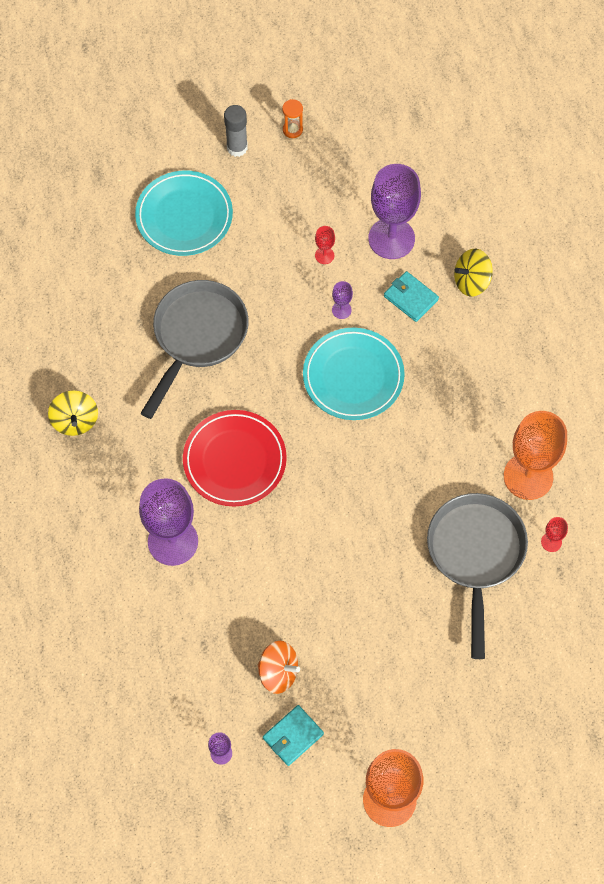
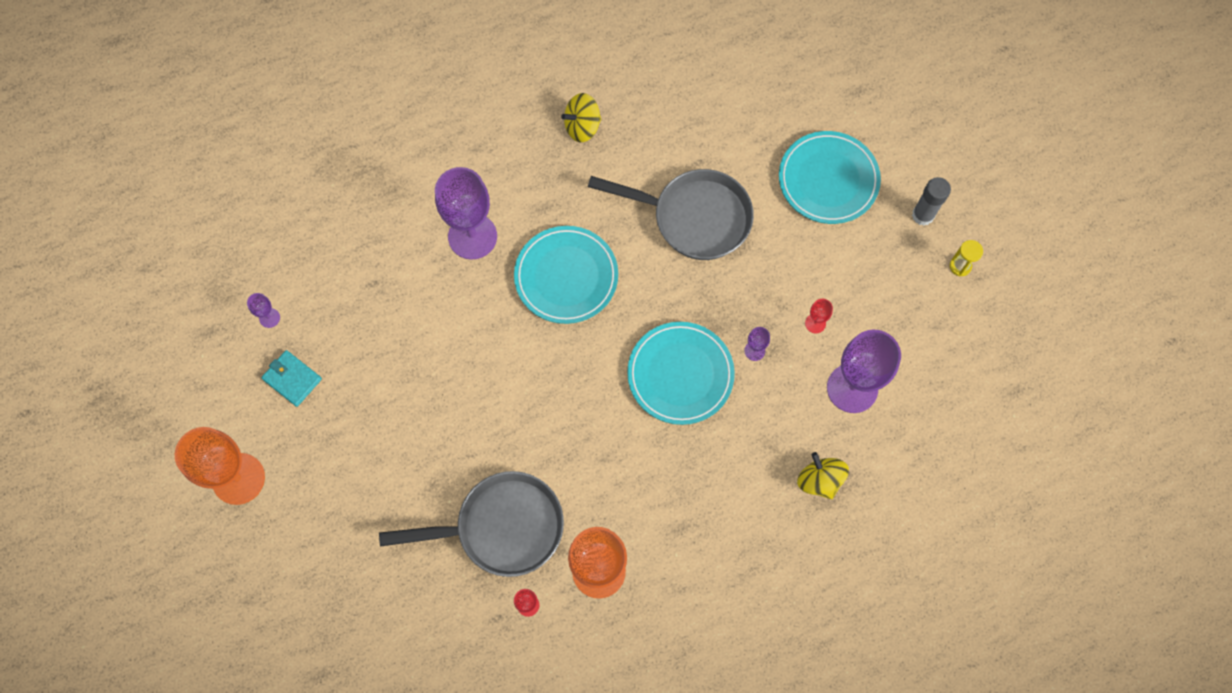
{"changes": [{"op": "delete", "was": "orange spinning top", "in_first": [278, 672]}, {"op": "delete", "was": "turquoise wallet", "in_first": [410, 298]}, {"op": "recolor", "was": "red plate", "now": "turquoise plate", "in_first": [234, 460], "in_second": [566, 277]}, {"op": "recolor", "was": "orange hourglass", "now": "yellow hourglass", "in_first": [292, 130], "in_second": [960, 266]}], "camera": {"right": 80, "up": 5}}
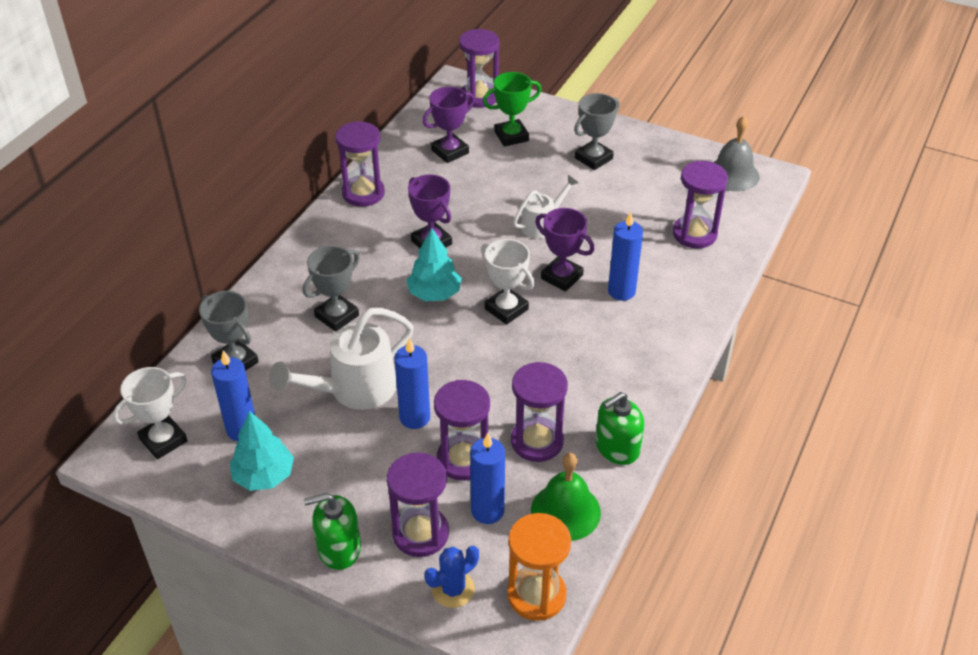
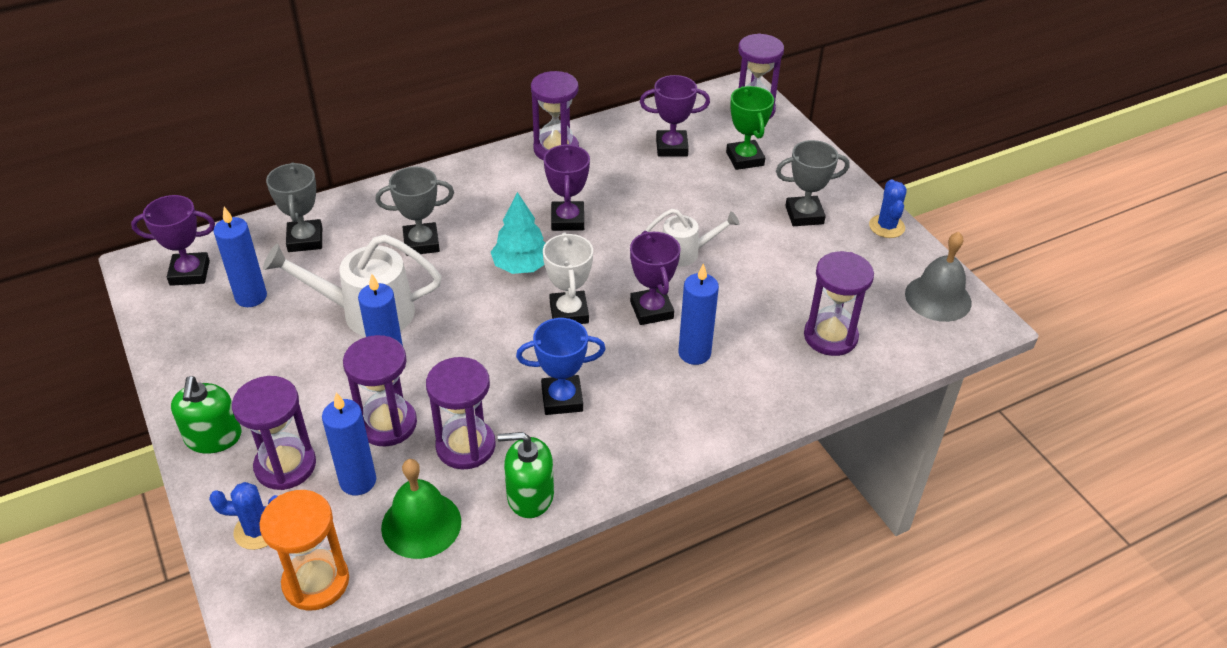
{"changes": [{"op": "delete", "was": "turquoise tree", "in_first": [264, 476]}, {"op": "insert", "now": "blue trophy", "in_second": [562, 399]}, {"op": "insert", "now": "blue cactus", "in_second": [886, 226]}, {"op": "recolor", "was": "white trophy", "now": "purple trophy", "in_first": [163, 440], "in_second": [190, 273]}, {"op": "rotate", "was": "green soap dispenser", "in_first": [339, 548], "in_second": [213, 437], "clockwise": -120}, {"op": "rotate", "was": "green trophy", "in_first": [511, 136], "in_second": [745, 159], "clockwise": 60}], "camera": {"right": 35, "up": 0}}
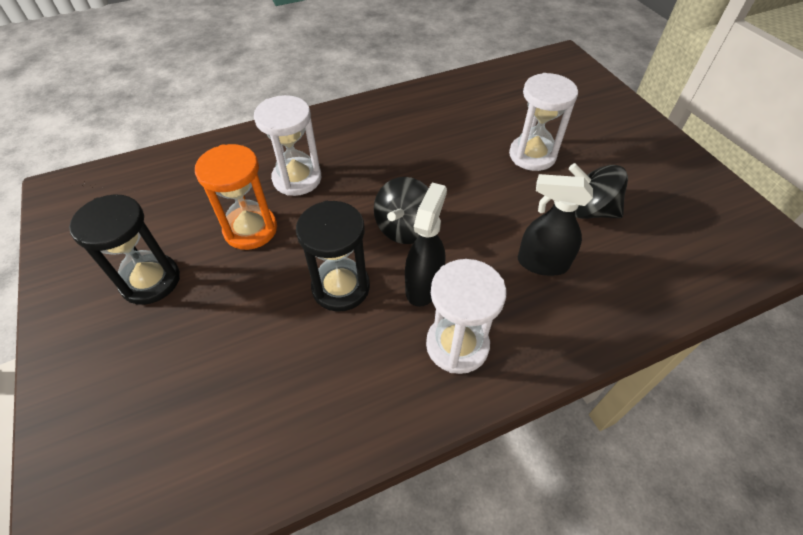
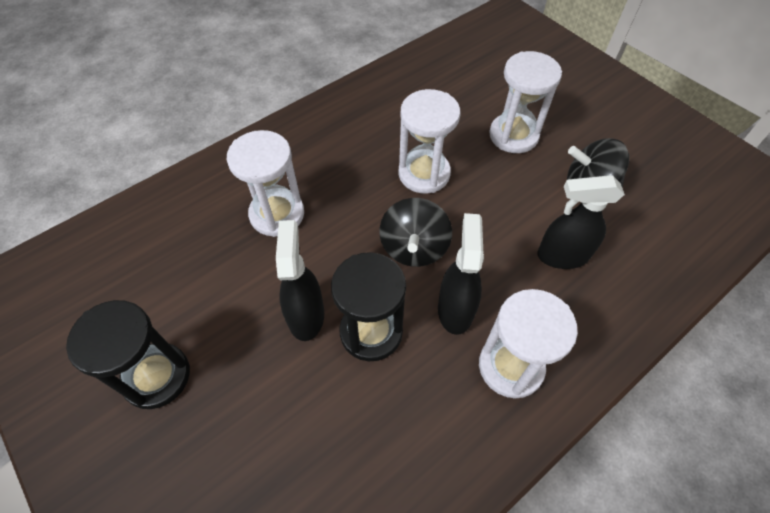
{"changes": [{"op": "delete", "was": "orange hourglass", "in_first": [250, 229]}, {"op": "insert", "now": "black spray bottle", "in_second": [306, 315]}, {"op": "insert", "now": "white hourglass", "in_second": [424, 174]}], "camera": {"right": -15, "up": 5}}
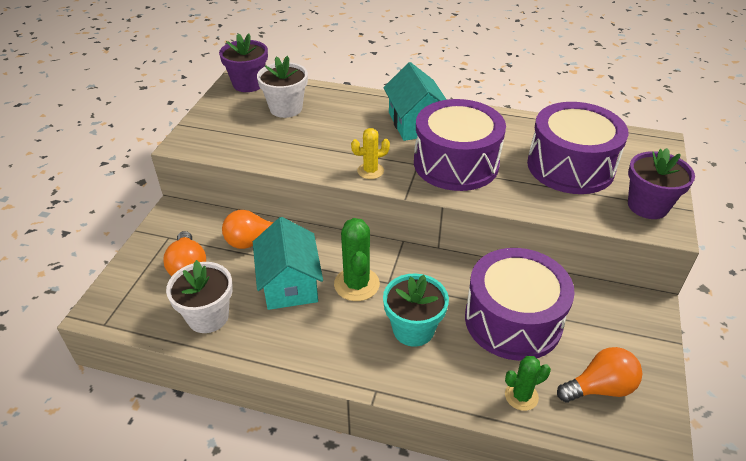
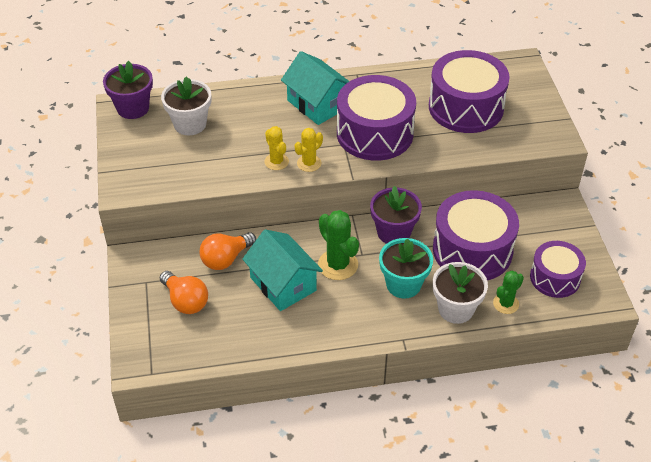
{"changes": [{"op": "insert", "now": "yellow cactus", "in_second": [276, 162]}, {"op": "move", "was": "white flower pot", "in_first": [208, 317], "in_second": [456, 309]}, {"op": "move", "was": "purple flower pot", "in_first": [647, 206], "in_second": [393, 232]}, {"op": "replace", "was": "orange light bulb", "now": "purple drum", "in_first": [600, 388], "in_second": [555, 278]}], "camera": {"right": -25, "up": 5}}
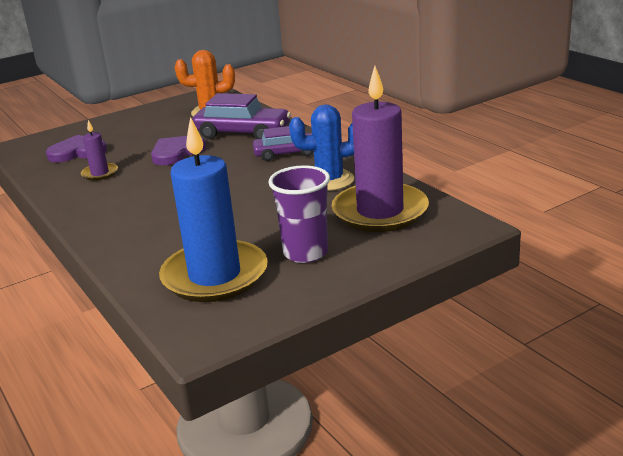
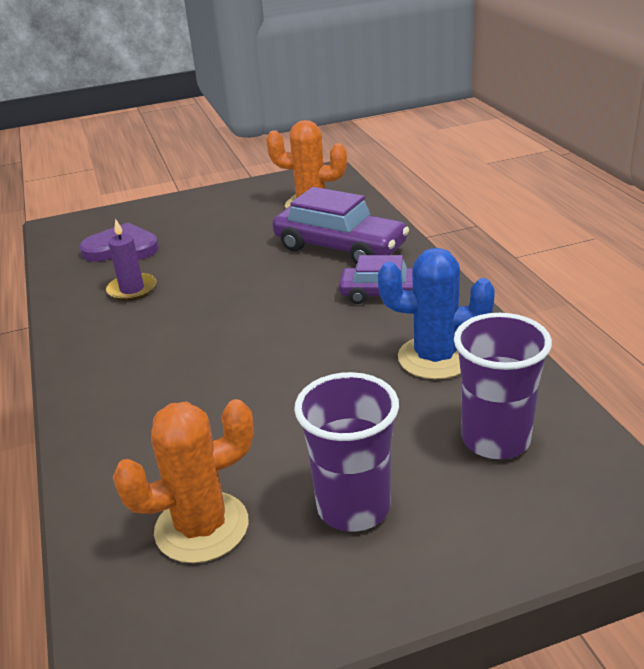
{"changes": [{"op": "delete", "was": "purple heart", "in_first": [176, 152]}, {"op": "replace", "was": "blue candle", "now": "orange cactus", "in_first": [215, 276], "in_second": [202, 527]}, {"op": "replace", "was": "purple candle", "now": "purple cup", "in_first": [380, 212], "in_second": [495, 440]}], "camera": {"right": 15, "up": 5}}
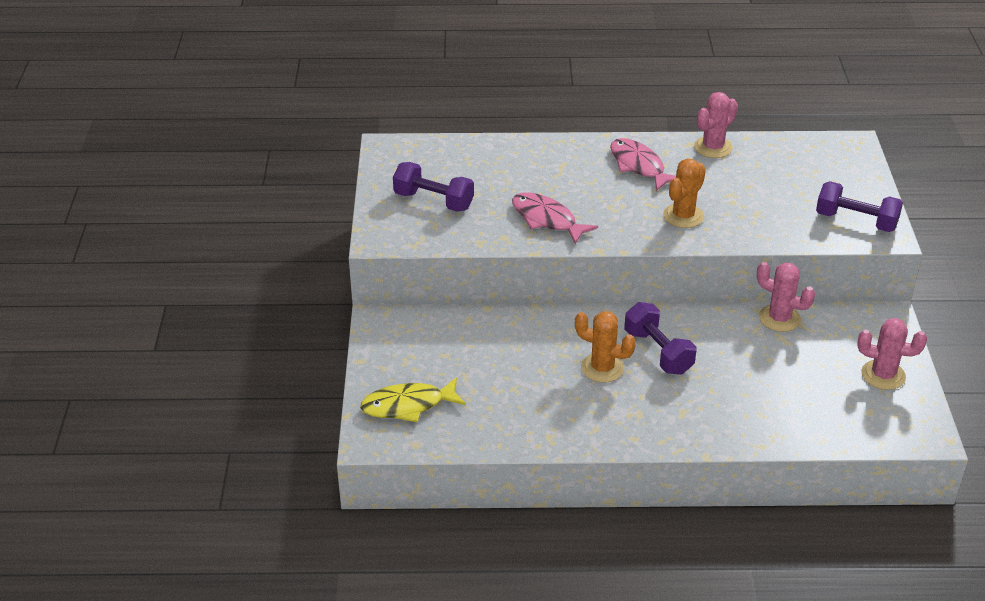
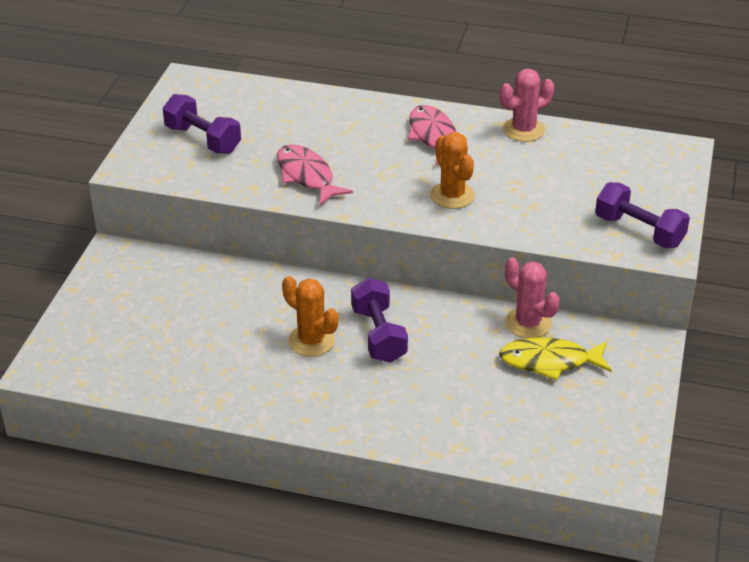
{"changes": [{"op": "delete", "was": "pink cactus", "in_first": [883, 375]}, {"op": "move", "was": "yellow fish", "in_first": [408, 405], "in_second": [549, 361]}, {"op": "rotate", "was": "orange cactus", "in_first": [683, 216], "in_second": [452, 195], "clockwise": -75}], "camera": {"right": 15, "up": 0}}
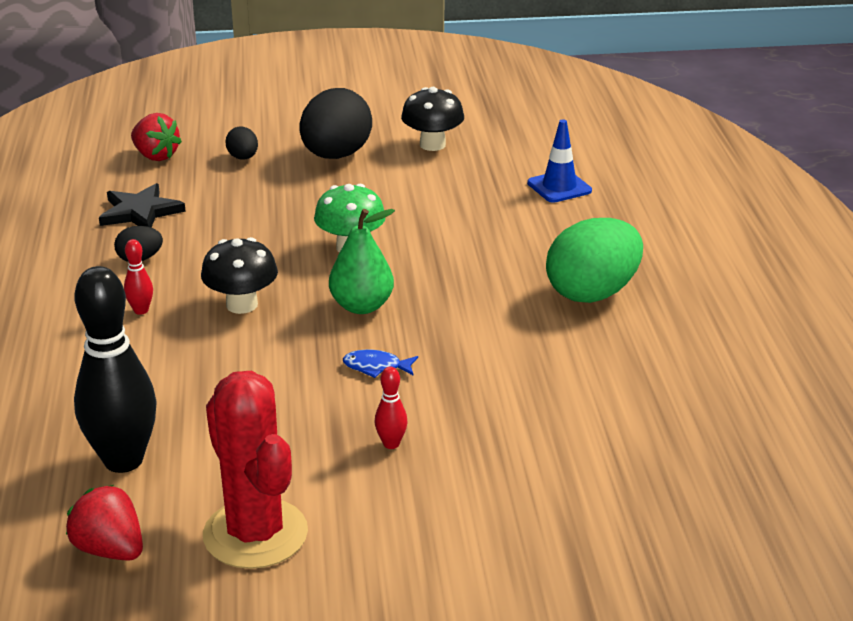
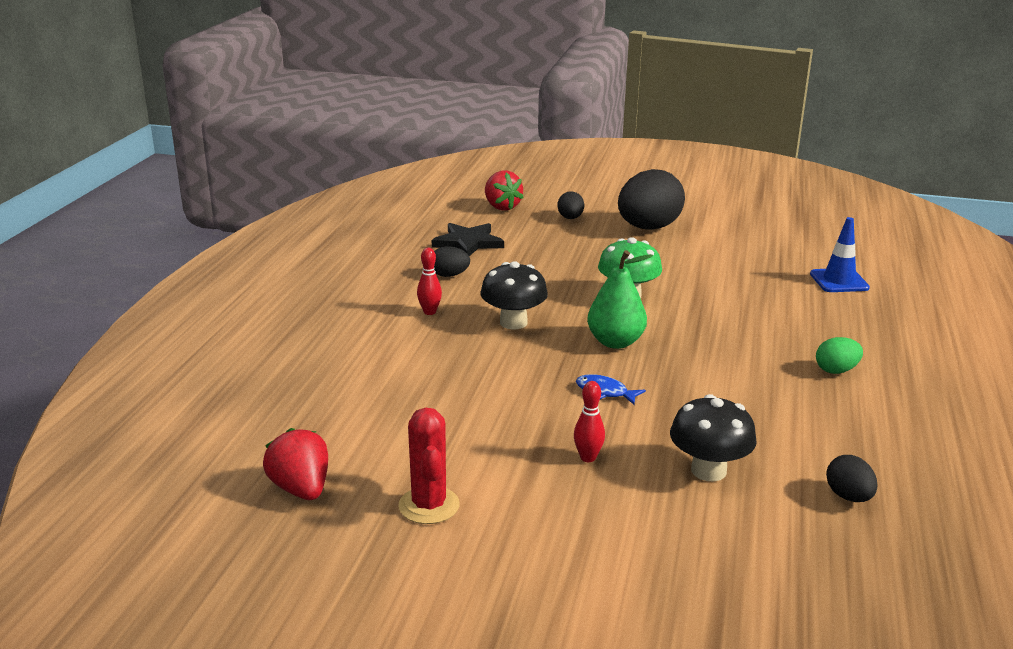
{"changes": [{"op": "delete", "was": "black bowling pin", "in_first": [123, 460]}, {"op": "insert", "now": "black egg", "in_second": [848, 497]}, {"op": "move", "was": "black mushroom", "in_first": [432, 145], "in_second": [708, 471]}, {"op": "resize", "was": "red cactus", "in_first": [255, 534], "in_second": [429, 505], "ratio": 0.62}, {"op": "resize", "was": "green egg", "in_first": [592, 293], "in_second": [836, 370], "ratio": 0.47}], "camera": {"right": 20, "up": -5}}
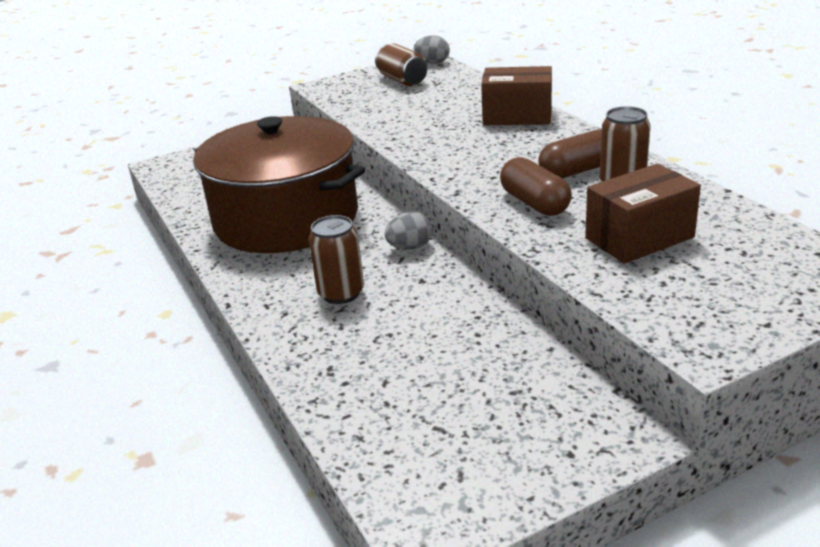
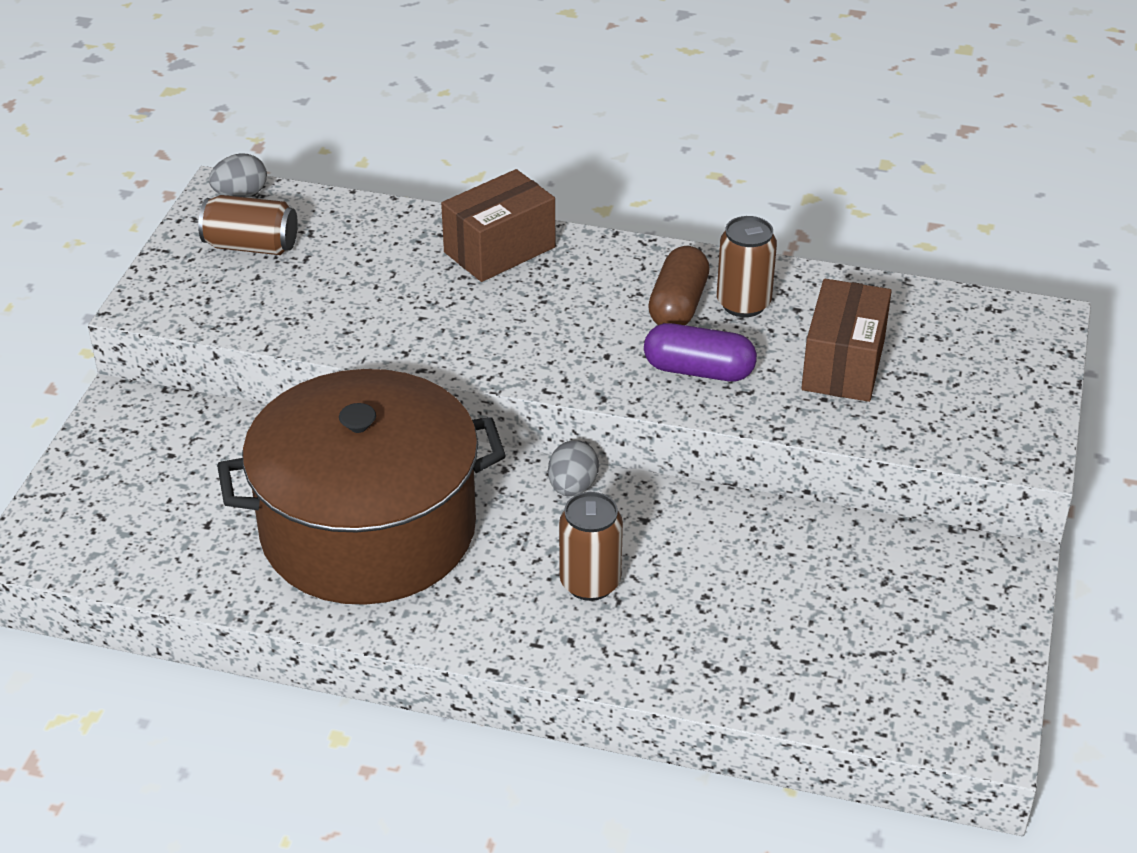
{"changes": [{"op": "recolor", "was": "brown capsule", "now": "purple capsule", "in_first": [534, 203], "in_second": [698, 371]}], "camera": {"right": -50, "up": 10}}
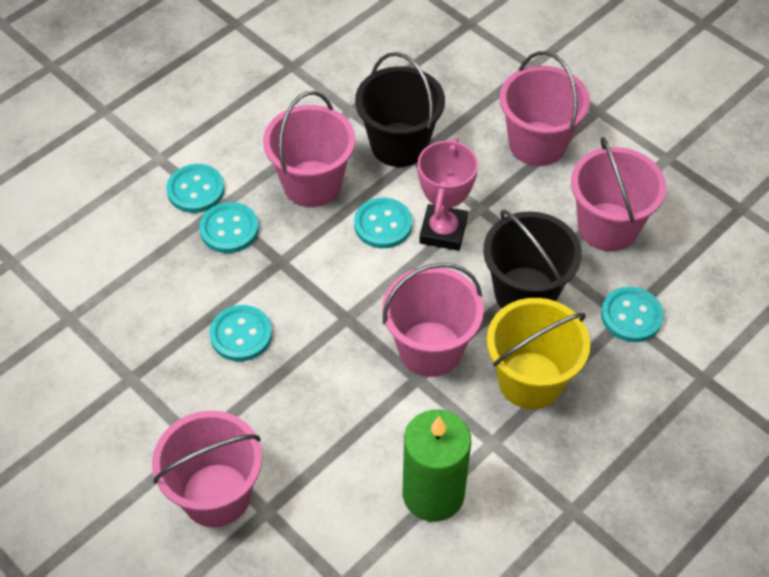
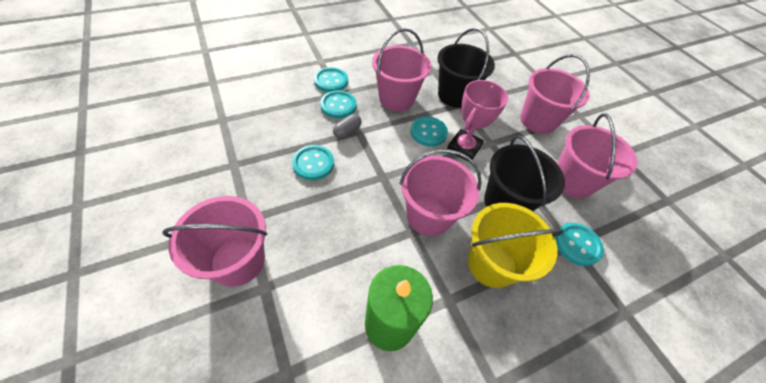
{"changes": [{"op": "insert", "now": "grey capsule", "in_second": [347, 131]}], "camera": {"right": 15, "up": 0}}
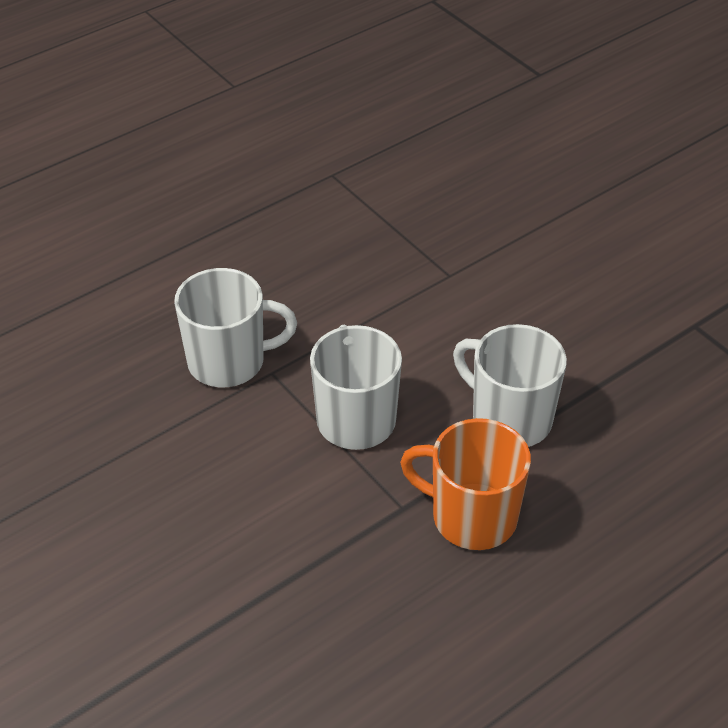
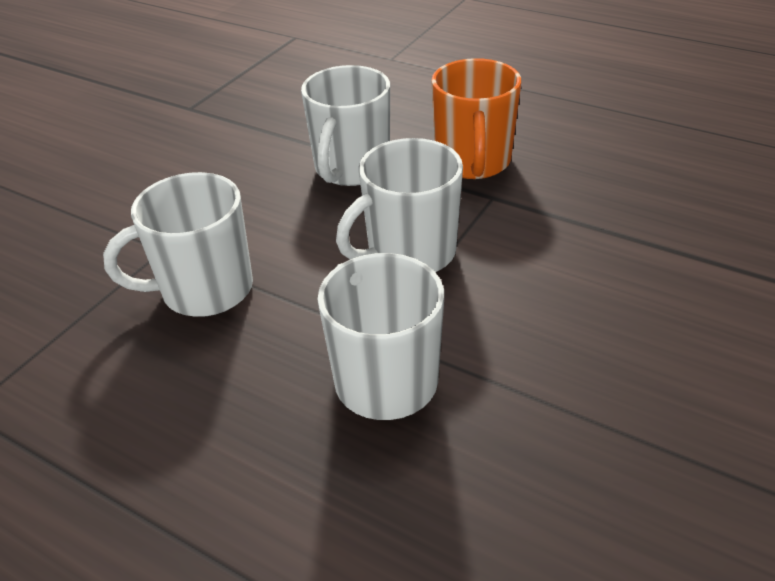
{"changes": [{"op": "insert", "now": "white mug", "in_second": [204, 290]}], "camera": {"right": -110, "up": -5}}
